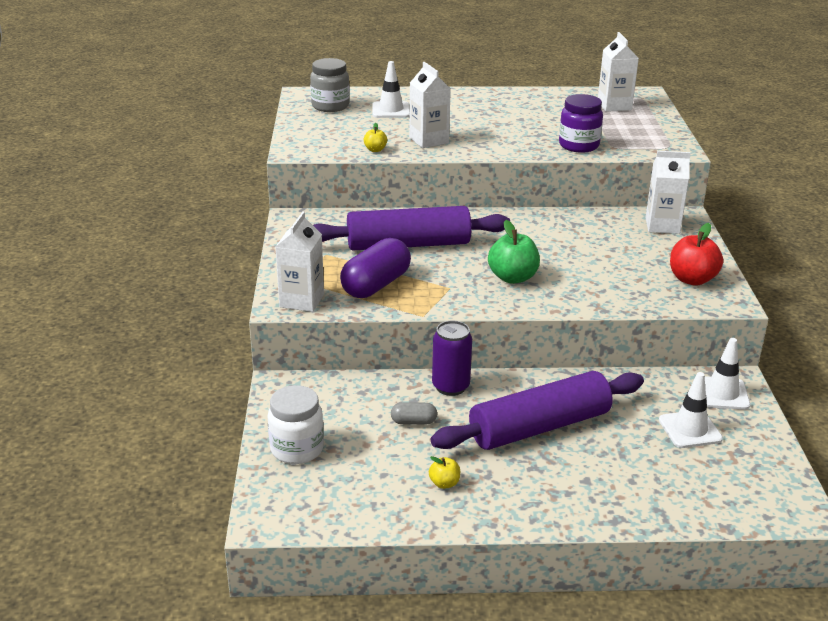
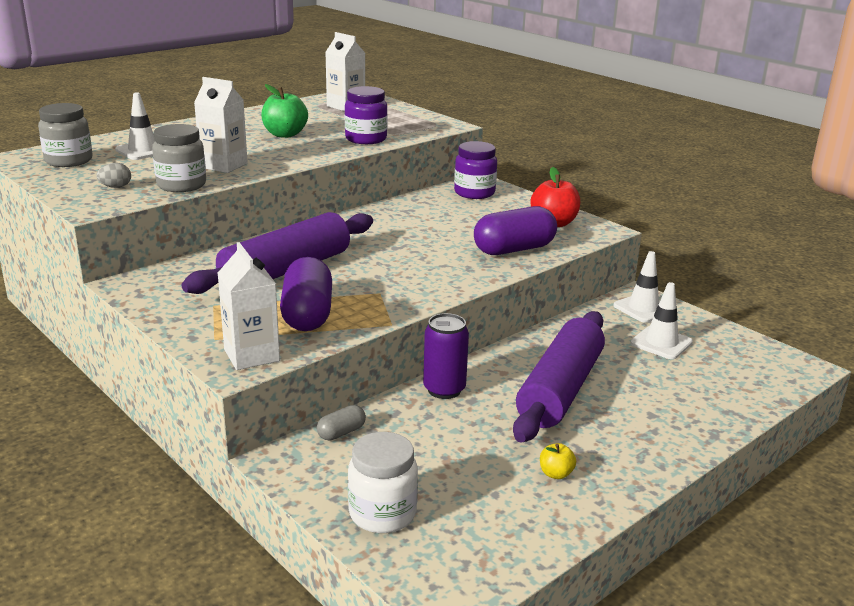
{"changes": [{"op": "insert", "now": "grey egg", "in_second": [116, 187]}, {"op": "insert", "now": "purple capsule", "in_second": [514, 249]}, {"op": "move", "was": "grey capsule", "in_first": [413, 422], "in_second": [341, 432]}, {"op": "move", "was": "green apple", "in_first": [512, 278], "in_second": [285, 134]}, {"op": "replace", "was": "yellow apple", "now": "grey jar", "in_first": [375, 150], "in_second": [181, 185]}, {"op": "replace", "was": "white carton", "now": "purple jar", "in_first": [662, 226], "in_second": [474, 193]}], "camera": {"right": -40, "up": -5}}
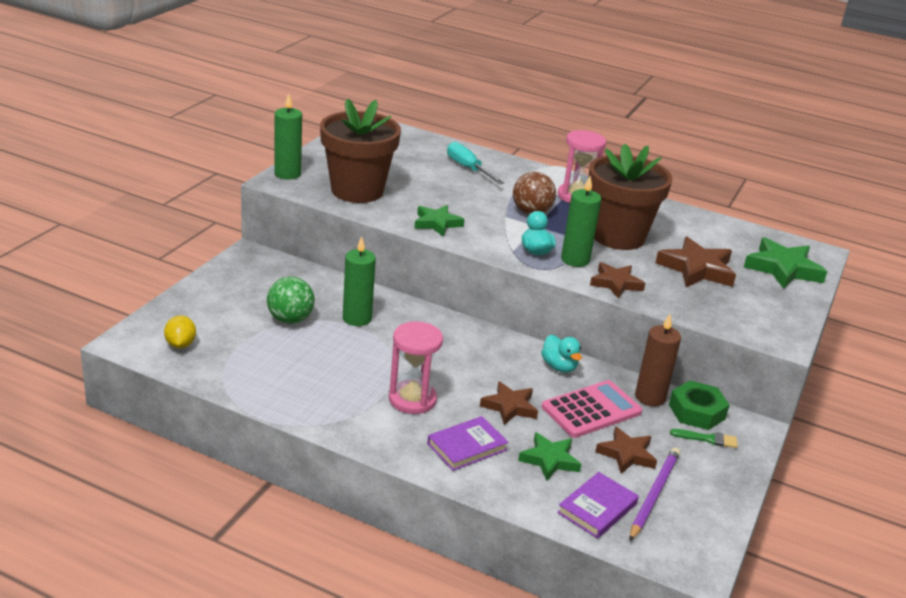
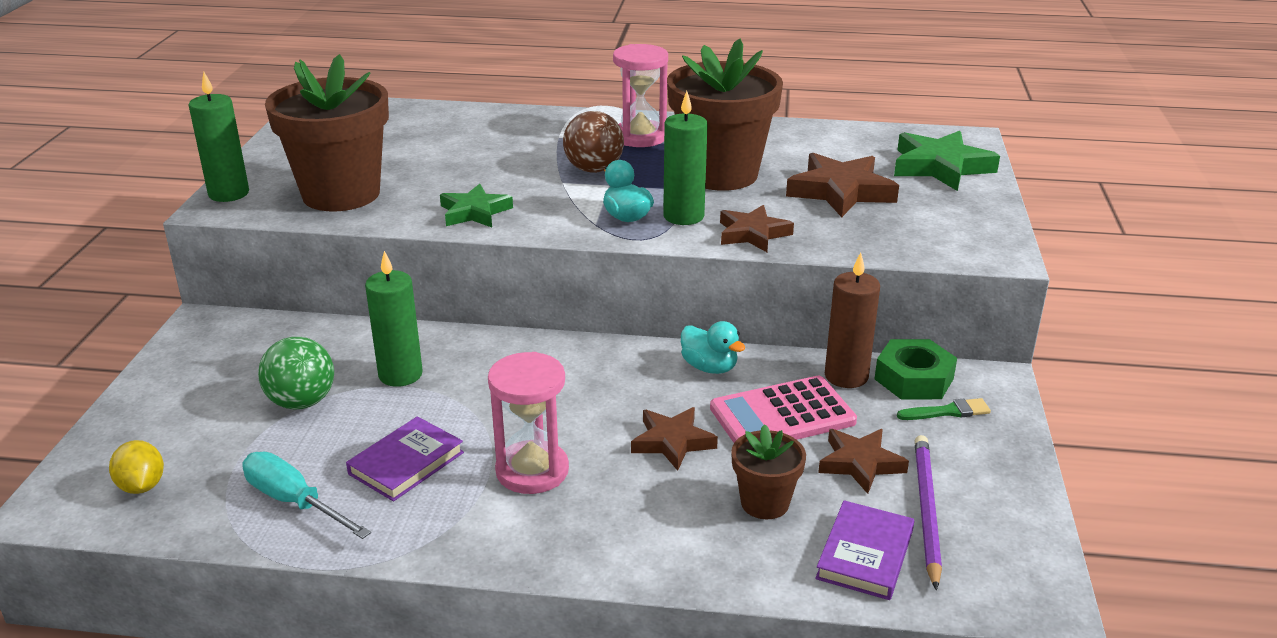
{"changes": [{"op": "move", "was": "purple book", "in_first": [467, 446], "in_second": [406, 463]}, {"op": "move", "was": "turquoise screwdriver", "in_first": [468, 168], "in_second": [294, 502]}, {"op": "replace", "was": "green star", "now": "brown flower pot", "in_first": [549, 460], "in_second": [764, 503]}, {"op": "rotate", "was": "pink calculator", "in_first": [591, 410], "in_second": [782, 415], "clockwise": -150}], "camera": {"right": -15, "up": 0}}
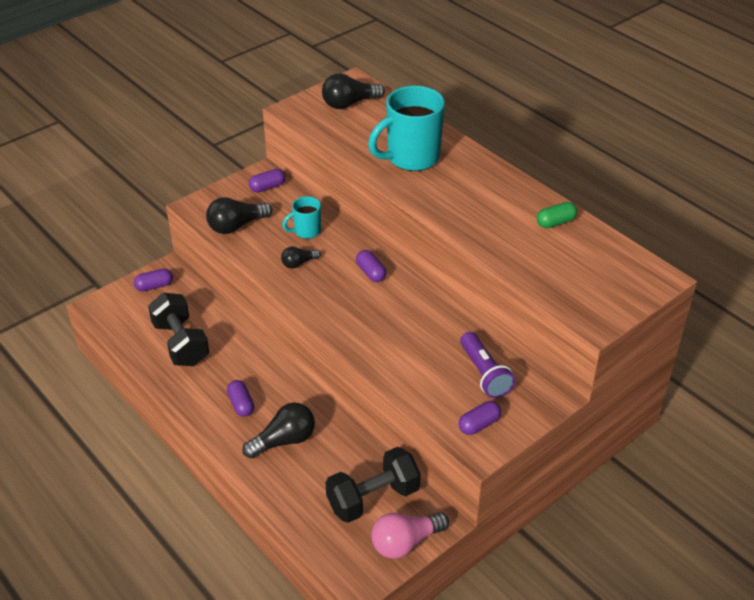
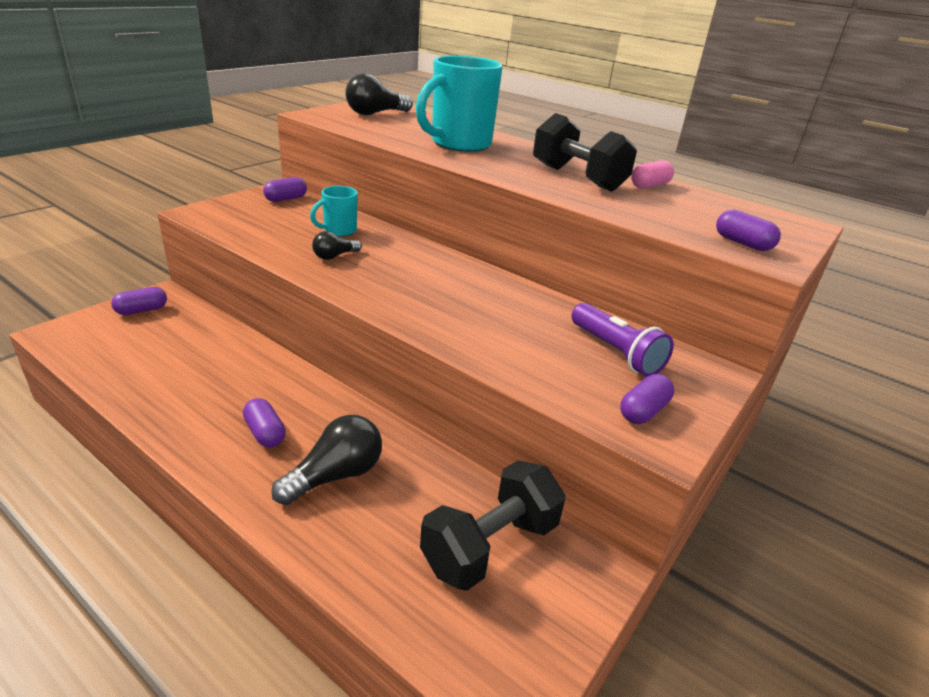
{"changes": [{"op": "delete", "was": "black light bulb", "in_first": [236, 226]}, {"op": "delete", "was": "pink light bulb", "in_first": [405, 542]}, {"op": "move", "was": "black dumbbell", "in_first": [181, 343], "in_second": [577, 178]}, {"op": "move", "was": "purple capsule", "in_first": [371, 273], "in_second": [742, 243]}, {"op": "recolor", "was": "green capsule", "now": "pink capsule", "in_first": [555, 222], "in_second": [649, 186]}], "camera": {"right": -15, "up": -10}}
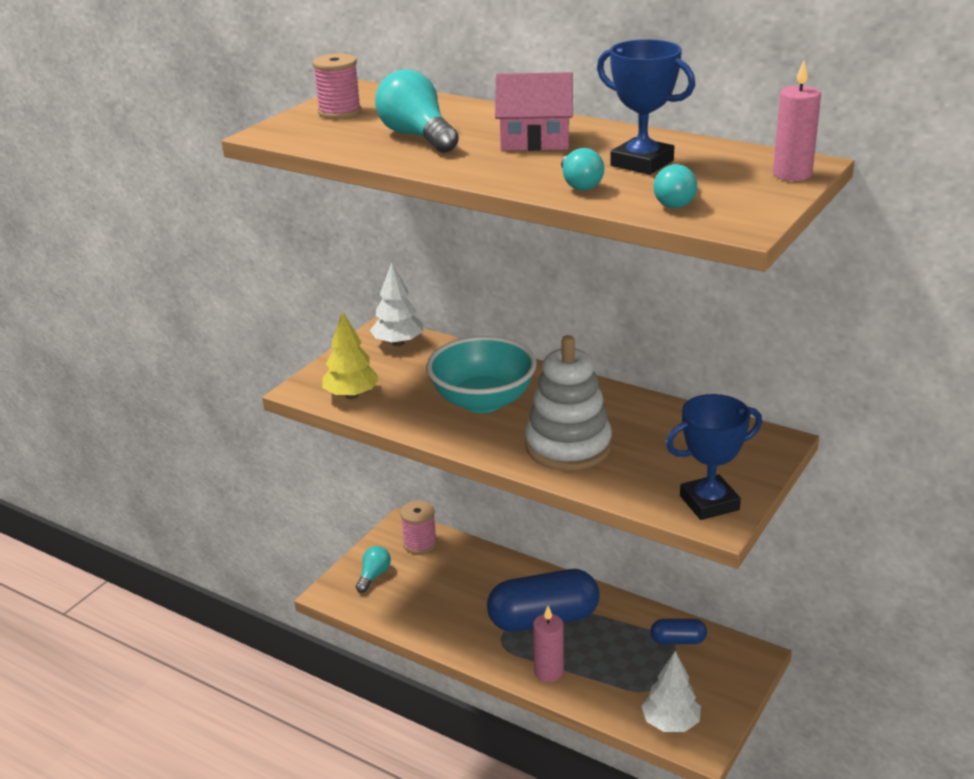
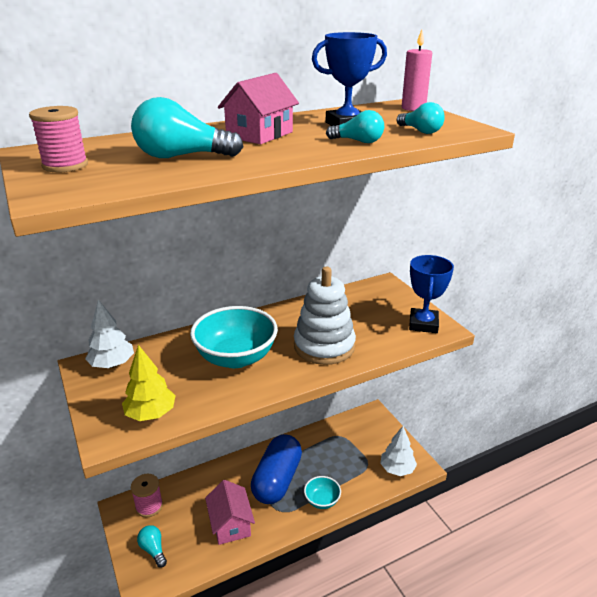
{"changes": [{"op": "delete", "was": "blue capsule", "in_first": [678, 640]}, {"op": "insert", "now": "pink house", "in_second": [230, 524]}, {"op": "replace", "was": "pink candle", "now": "turquoise bowl", "in_first": [548, 672], "in_second": [322, 500]}], "camera": {"right": -60, "up": 0}}
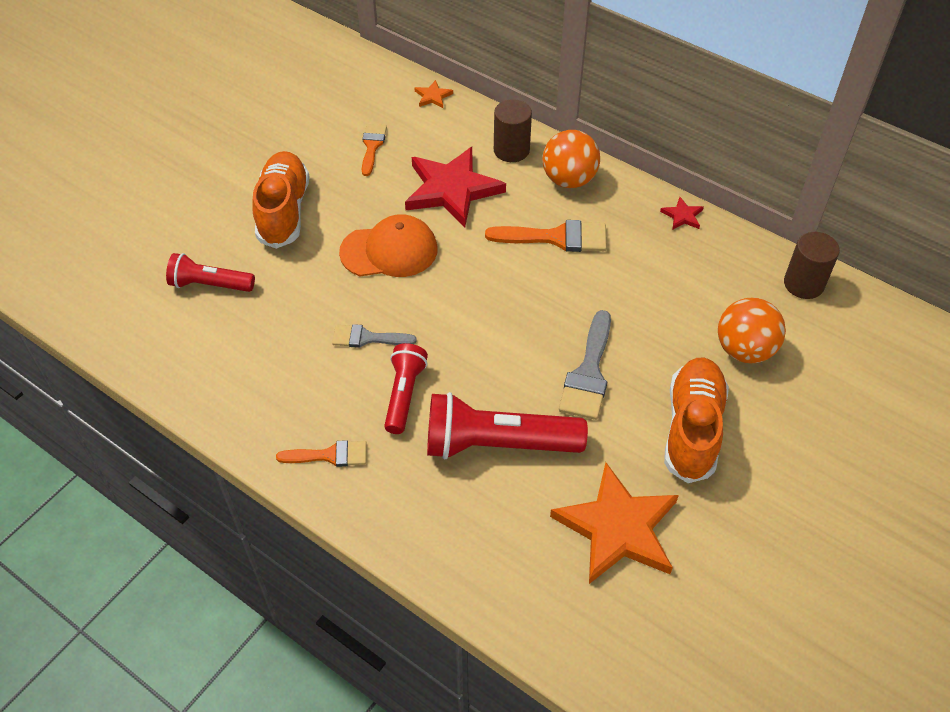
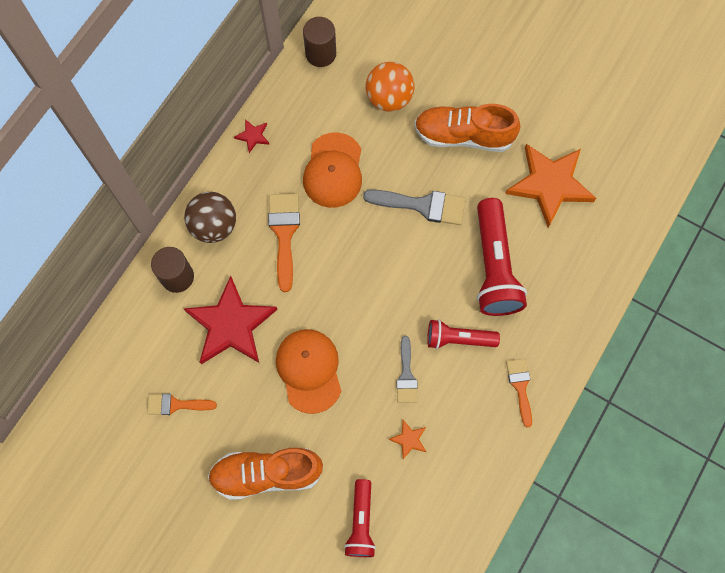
{"changes": [{"op": "insert", "now": "orange cap", "in_second": [333, 170]}, {"op": "move", "was": "orange star", "in_first": [433, 96], "in_second": [409, 439]}, {"op": "recolor", "was": "orange ball", "now": "brown ball", "in_first": [569, 180], "in_second": [214, 226]}], "camera": {"right": -95, "up": 20}}
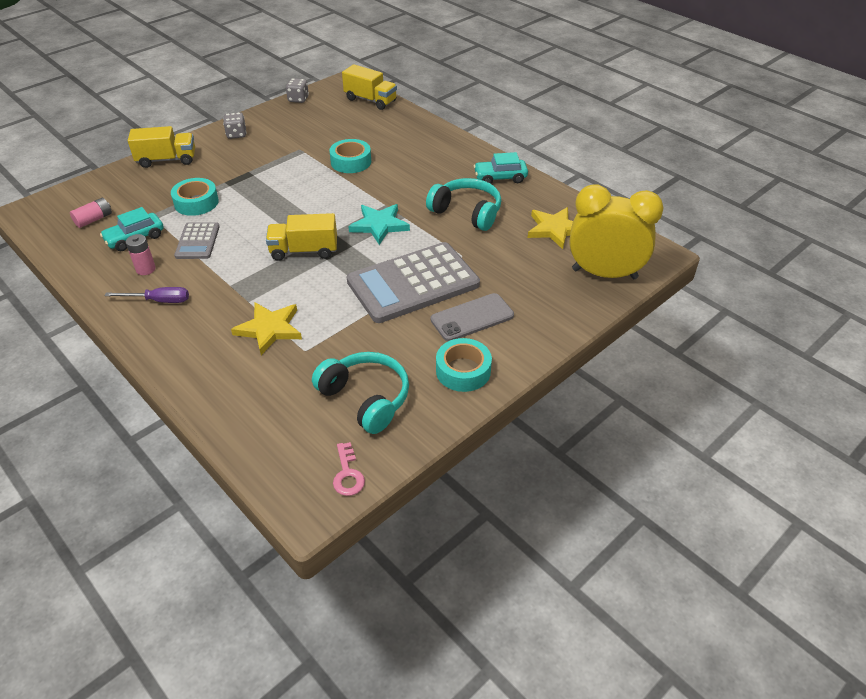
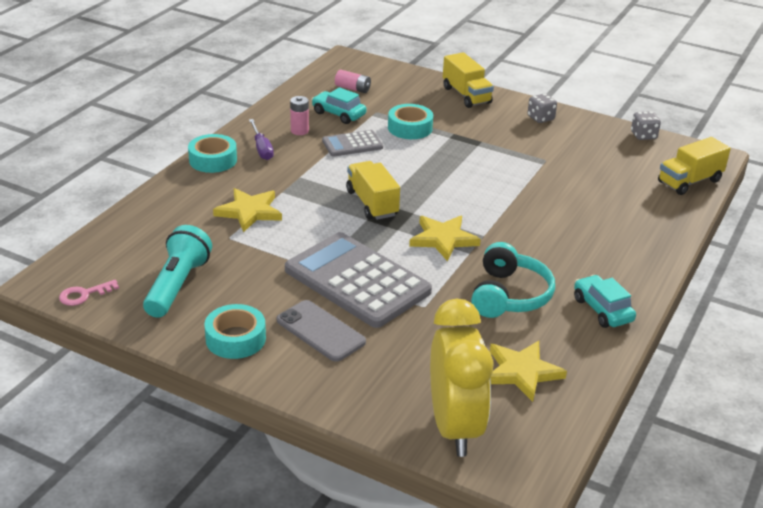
{"changes": [{"op": "move", "was": "turquoise tape", "in_first": [351, 162], "in_second": [213, 160]}, {"op": "replace", "was": "turquoise headphones", "now": "turquoise flashlight", "in_first": [366, 398], "in_second": [178, 285]}, {"op": "recolor", "was": "turquoise star", "now": "yellow star", "in_first": [379, 225], "in_second": [443, 239]}, {"op": "rotate", "was": "yellow truck", "in_first": [370, 100], "in_second": [689, 181], "clockwise": 45}], "camera": {"right": 70, "up": -10}}
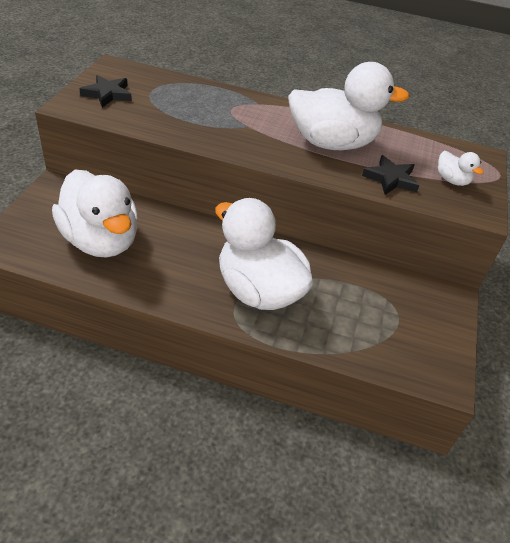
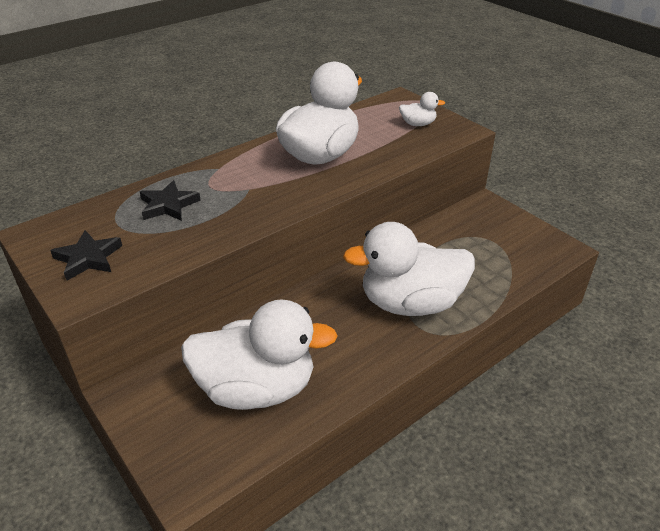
{"changes": [{"op": "move", "was": "black star", "in_first": [391, 179], "in_second": [168, 205]}], "camera": {"right": -50, "up": -5}}
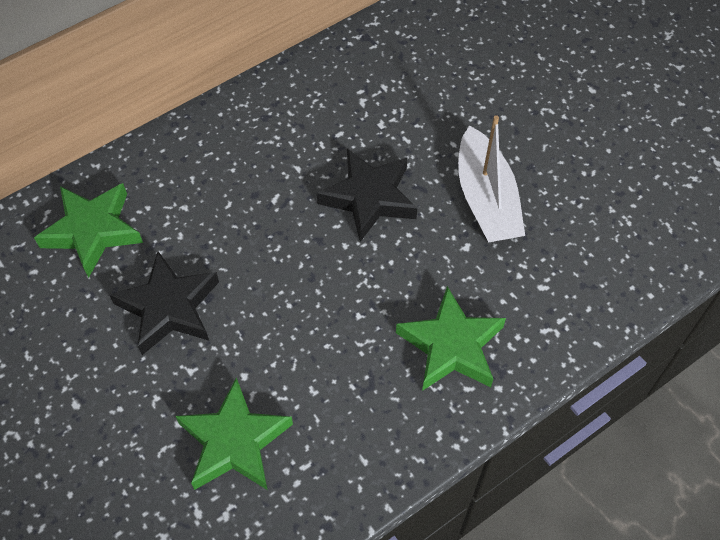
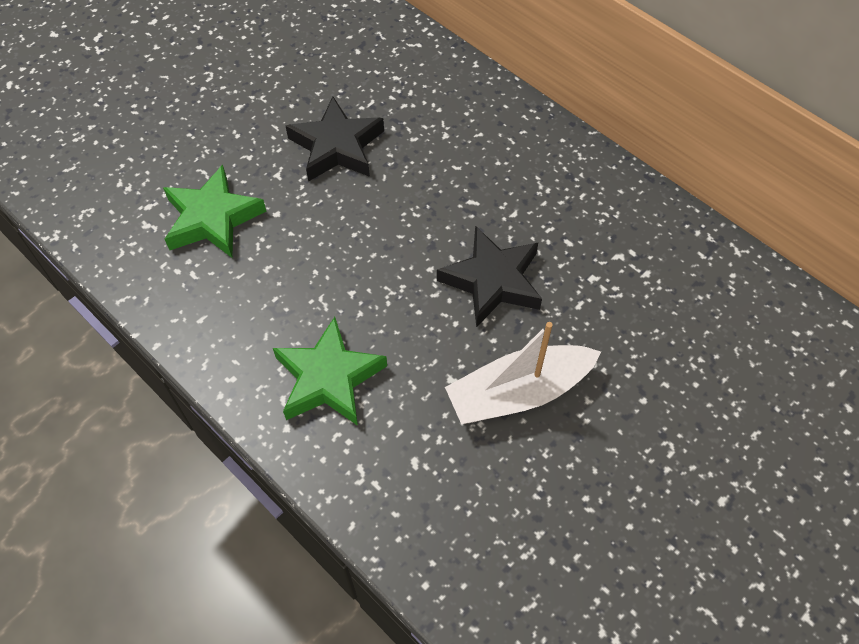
{"changes": [{"op": "delete", "was": "green star", "in_first": [92, 231]}], "camera": {"right": 80, "up": 0}}
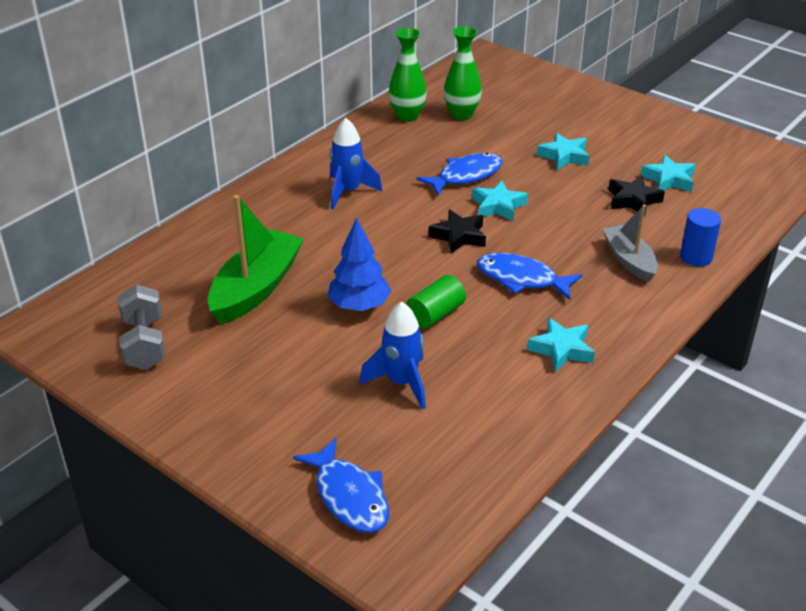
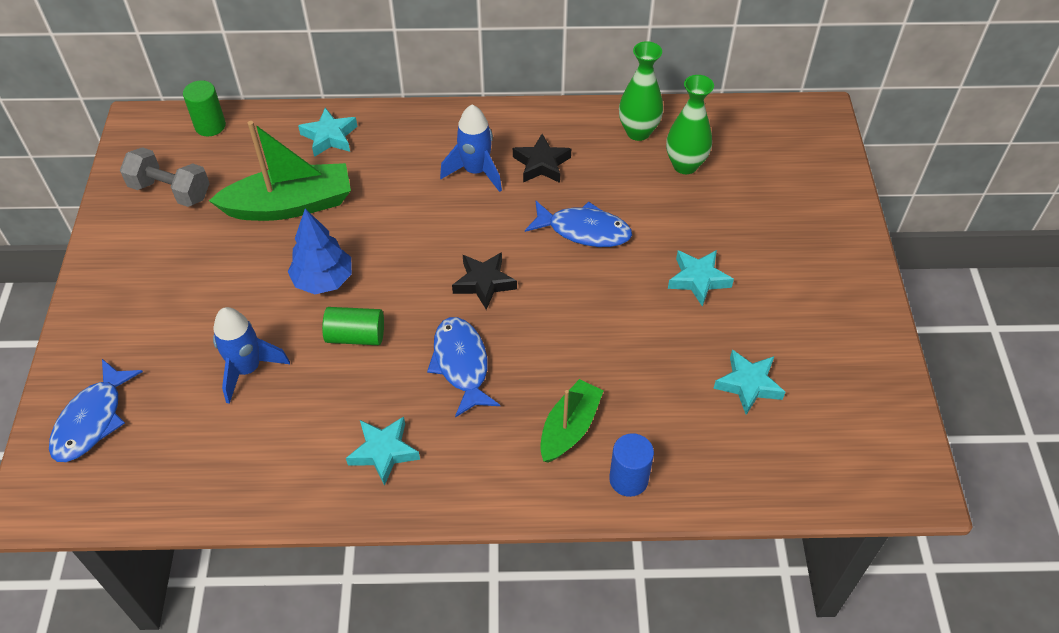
{"changes": [{"op": "insert", "now": "green cylinder", "in_second": [210, 126]}, {"op": "move", "was": "turquoise star", "in_first": [498, 206], "in_second": [329, 137]}, {"op": "move", "was": "black star", "in_first": [633, 200], "in_second": [541, 164]}, {"op": "recolor", "was": "grey boat", "now": "green boat", "in_first": [629, 260], "in_second": [569, 428]}, {"op": "rotate", "was": "grey dumbbell", "in_first": [144, 344], "in_second": [170, 191], "clockwise": 75}], "camera": {"right": 50, "up": 15}}
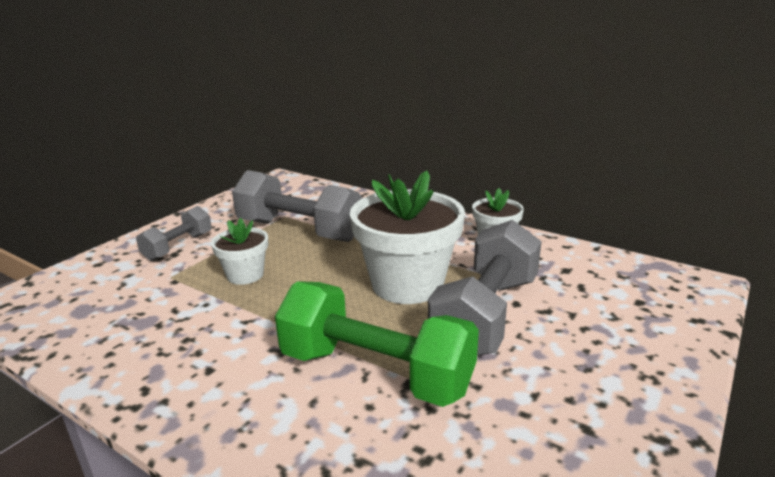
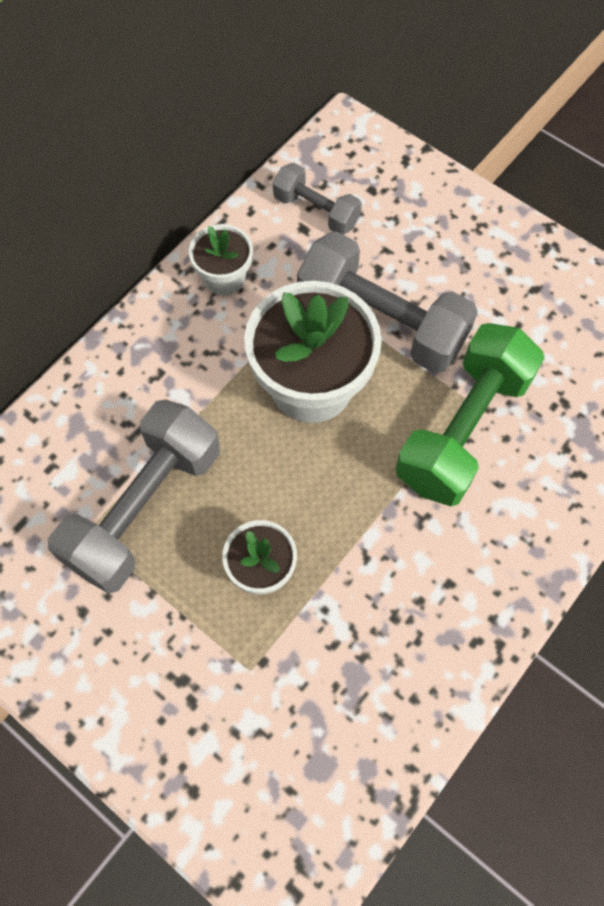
{"changes": [{"op": "move", "was": "grey dumbbell", "in_first": [178, 247], "in_second": [316, 211]}], "camera": {"right": -85, "up": 40}}
